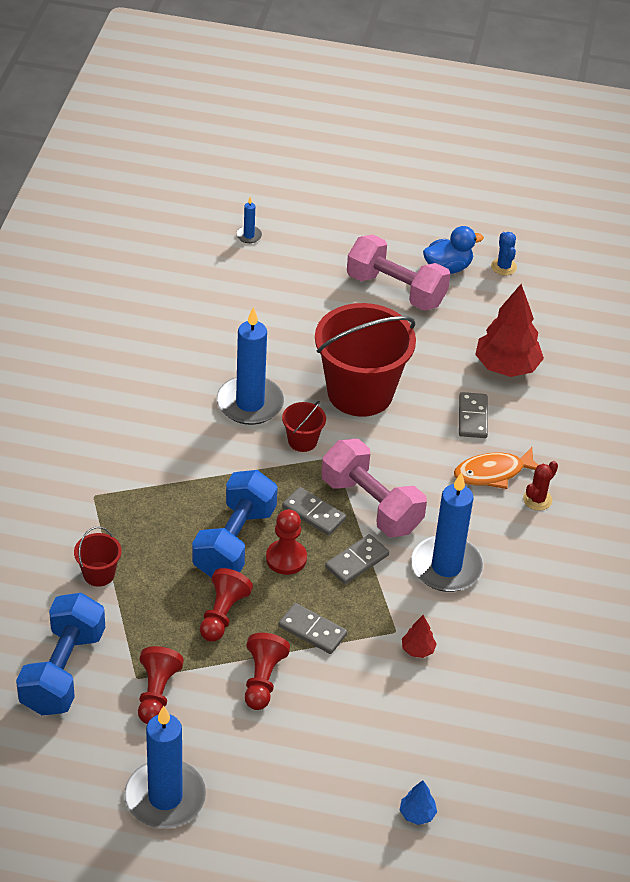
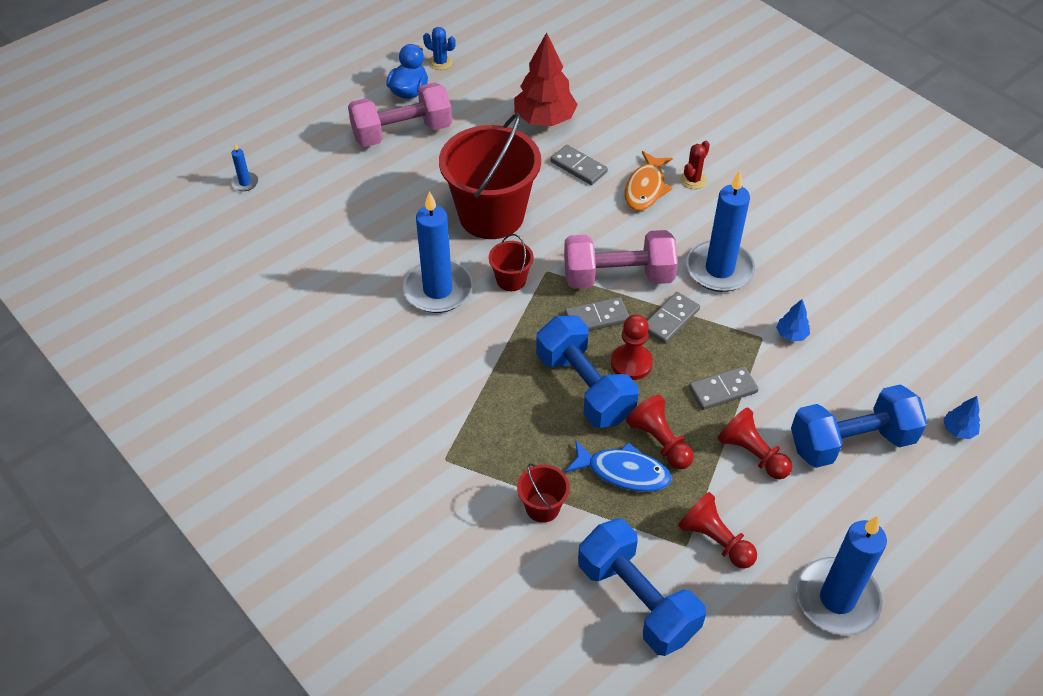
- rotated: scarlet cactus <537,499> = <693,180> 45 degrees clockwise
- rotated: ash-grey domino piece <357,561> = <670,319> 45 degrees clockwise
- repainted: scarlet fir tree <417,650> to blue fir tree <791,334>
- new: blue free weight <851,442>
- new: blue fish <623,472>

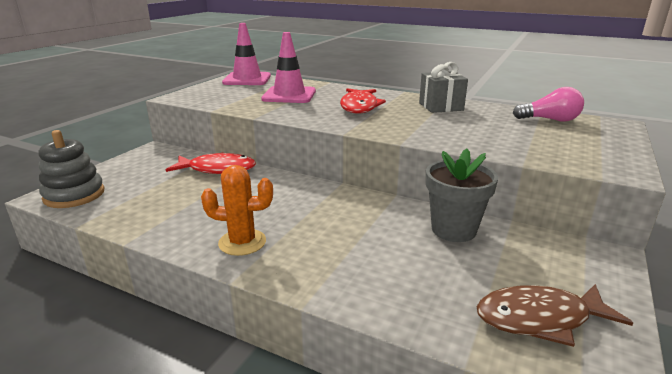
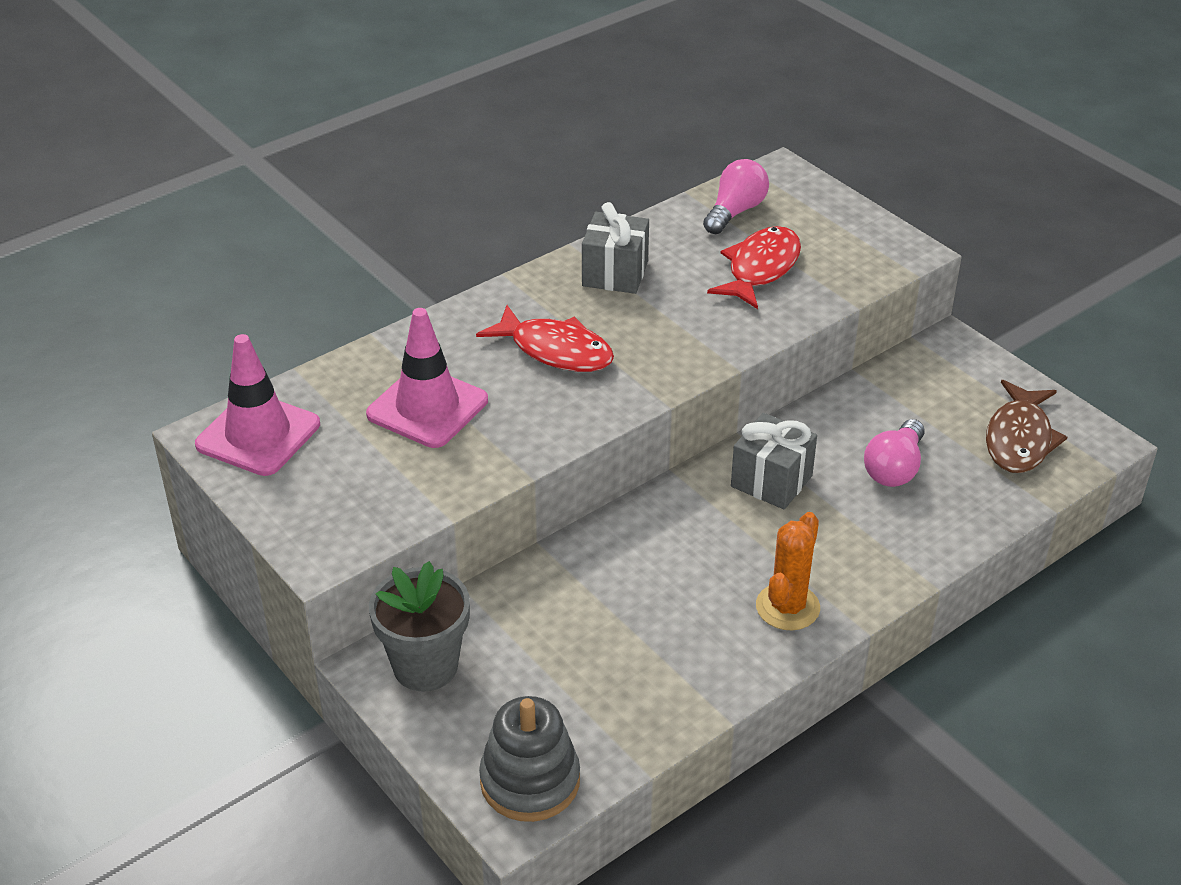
- shifted: ash-grey potted plant <453,230> to <425,666>
- shifted: scarlet fish <218,169> to <760,268>
- new: ash-grey gift <771,481>
- new: pink light bulb <894,468>

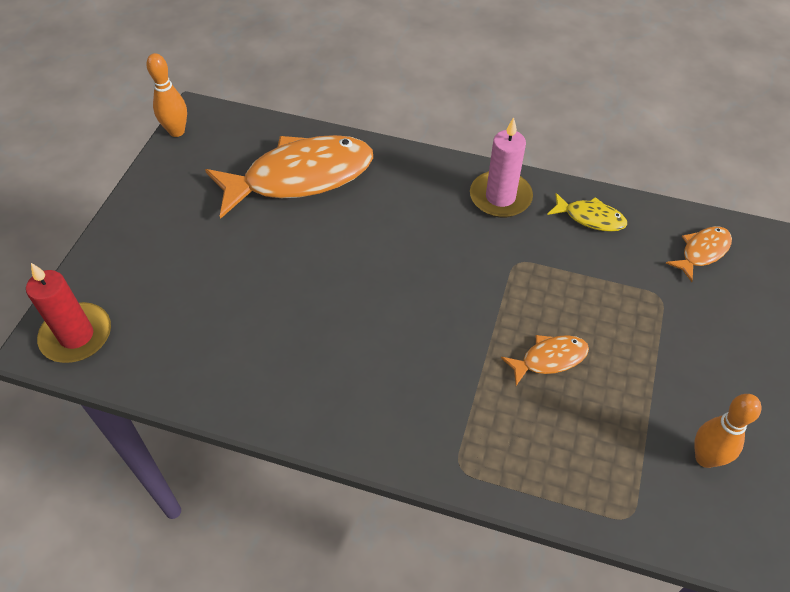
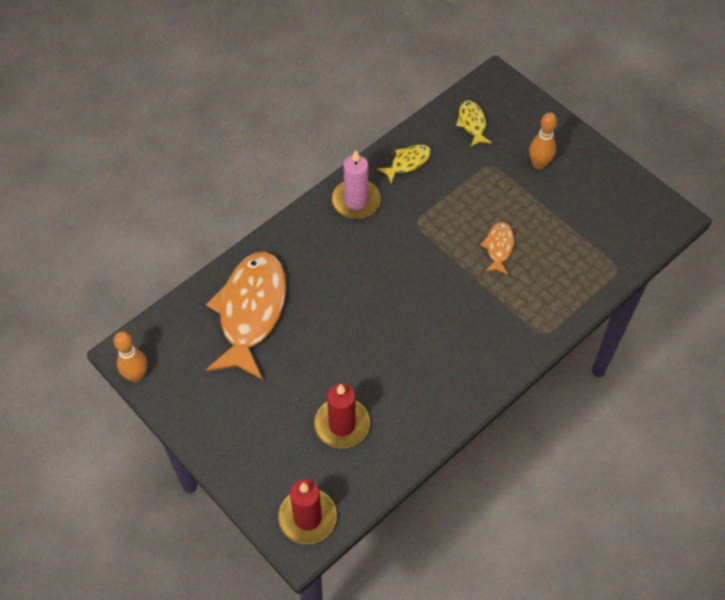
- repainted: orange fish <702,252> to golden fish <472,123>
- shifted: orange bowling pin <705,458> to <539,164>
- new: scarlet wax candle <342,424>

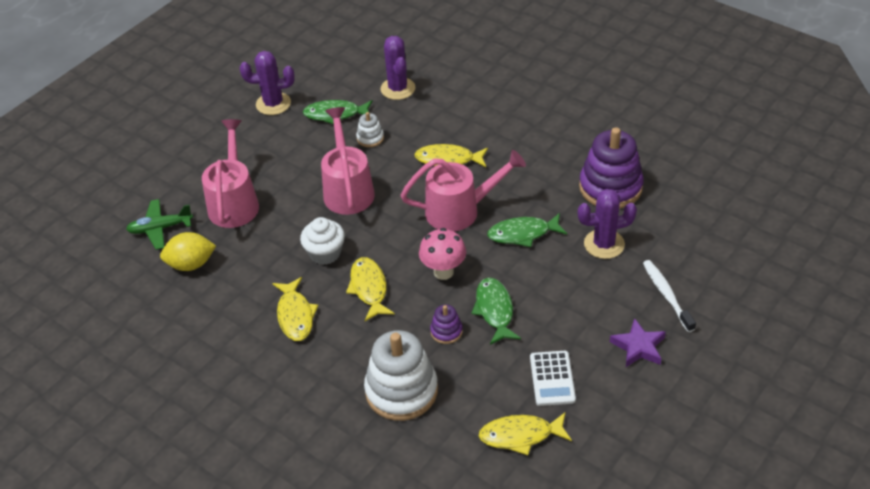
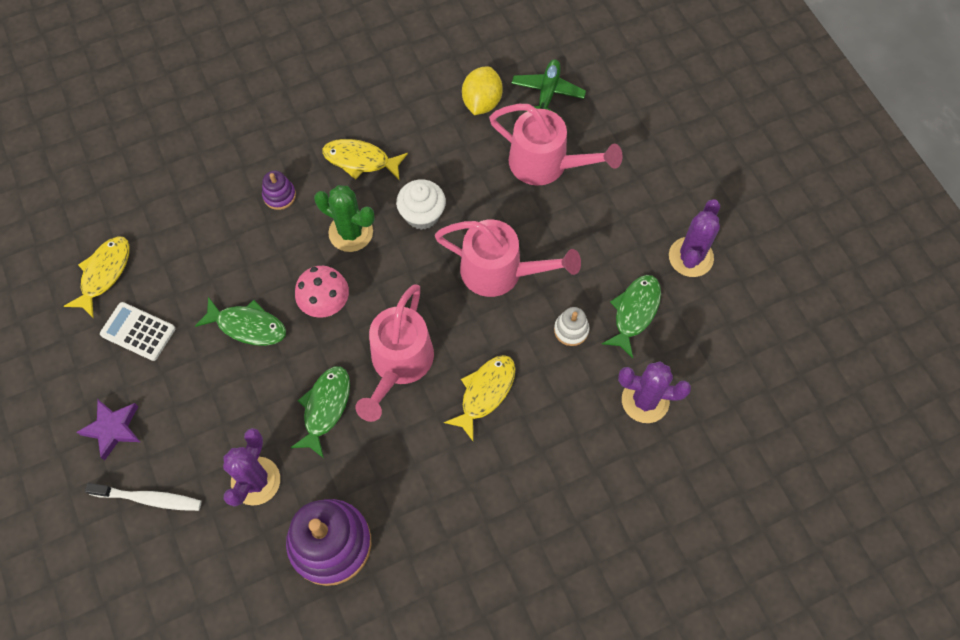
- swapped: golden fish <369,288> to emerald cactus <351,232>
- shifted: violet ring stacker <446,331> to <279,195>
- gone: pure white ring stacker <401,391>

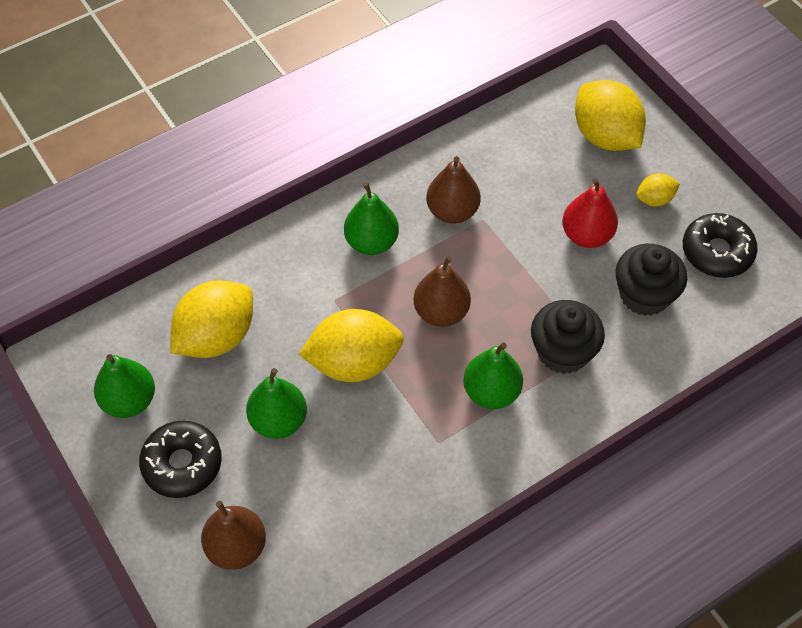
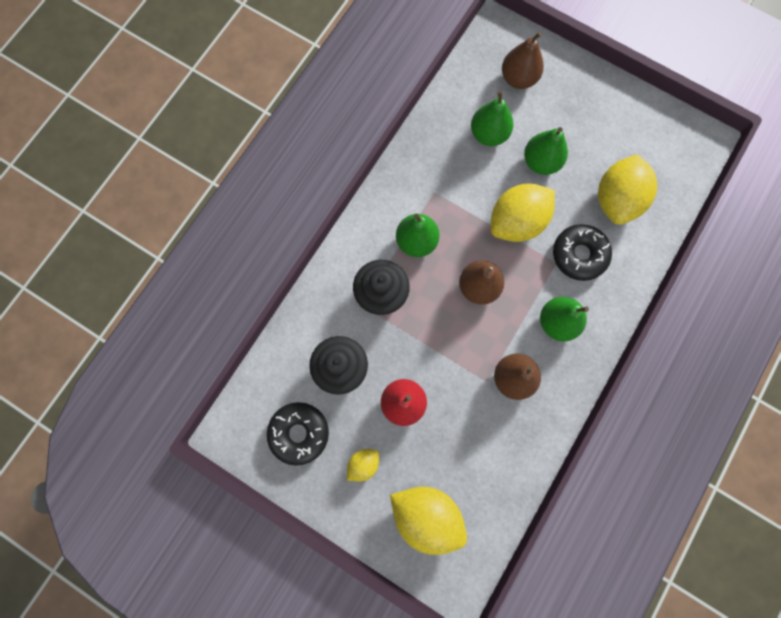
- shifted: emerald toy pear <129,401> to <488,134>
- shifted: jet-black donut <182,464> to <579,255>

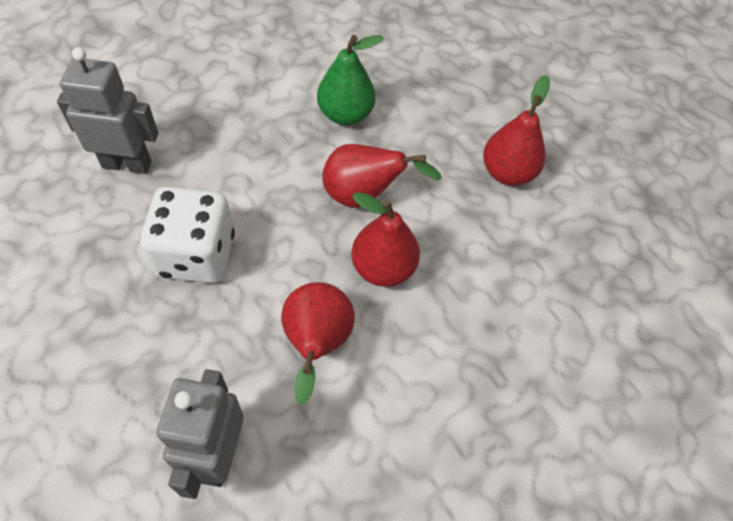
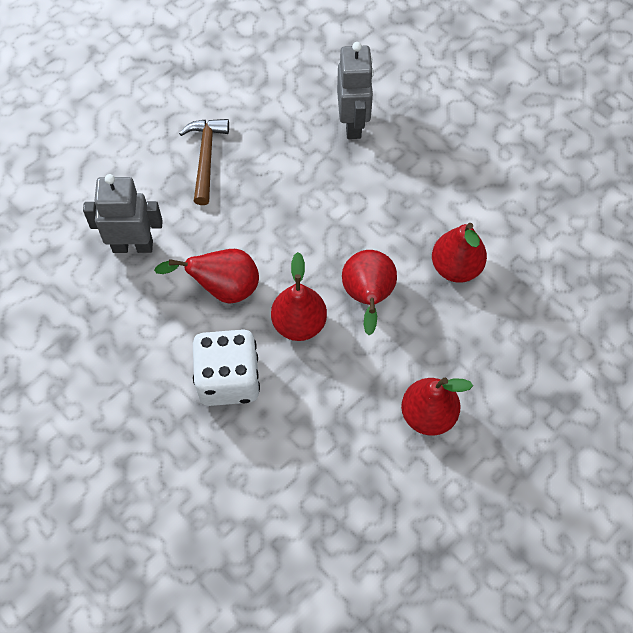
- repainted: emerald toy pear <345,114> to scarlet toy pear <456,267>
- shifted: pure white die <196,255> to <228,379>
- new: brown hammer <206,157>

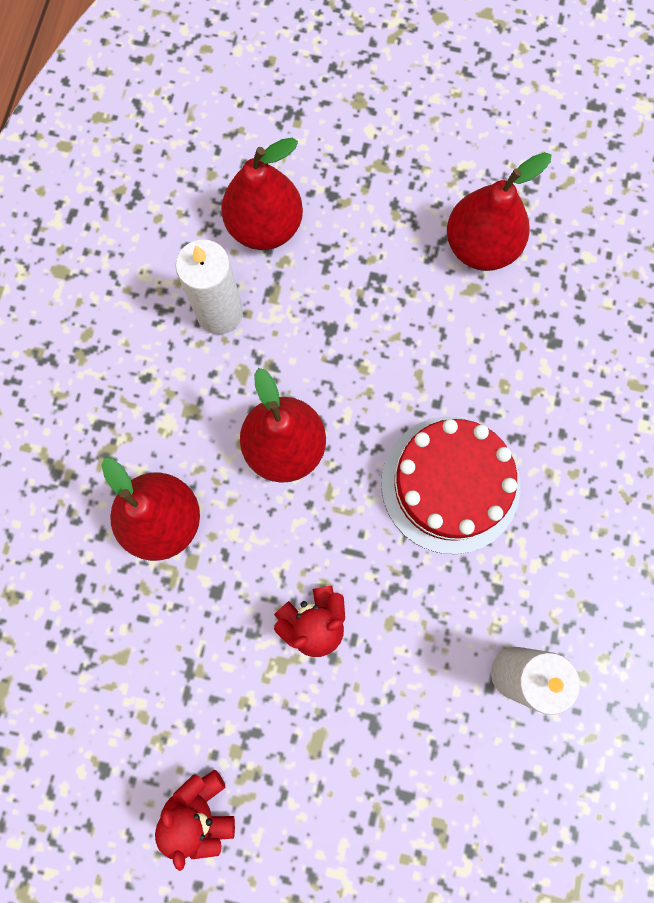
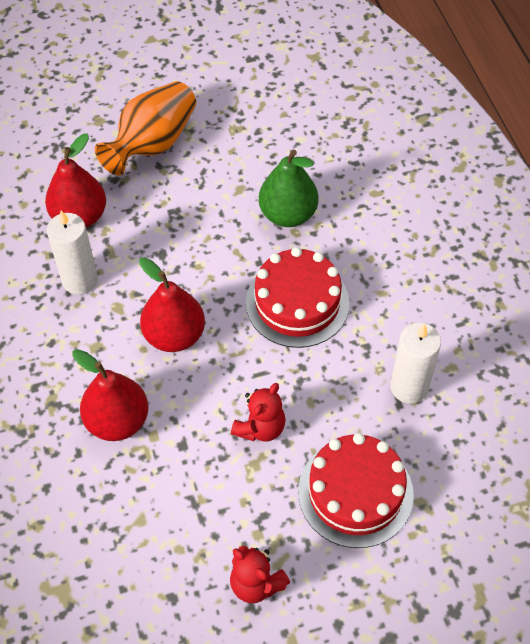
- gone: scarlet toy pear <481,246>
- new: orange flower vase <153,144>
- new: emerald toy pear <288,214>
- new: scarlet gateau <355,492>

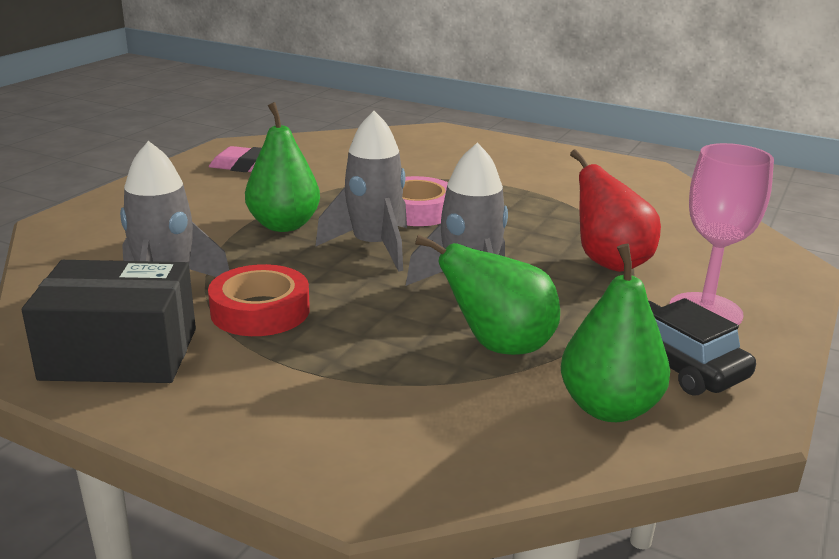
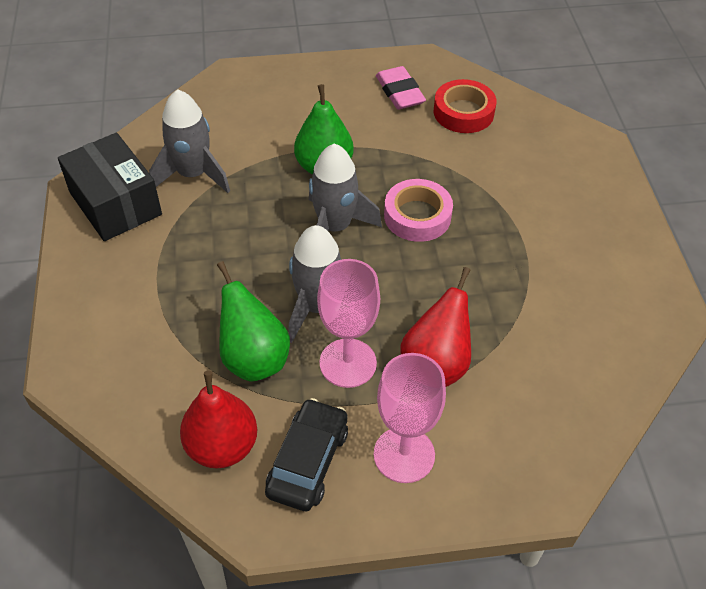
- repainted: emerald toy pear <609,408> to scarlet toy pear <222,446>
- shifted: scarlet sticky tape <260,311> to <463,112>
- new: pink goblet <348,363>

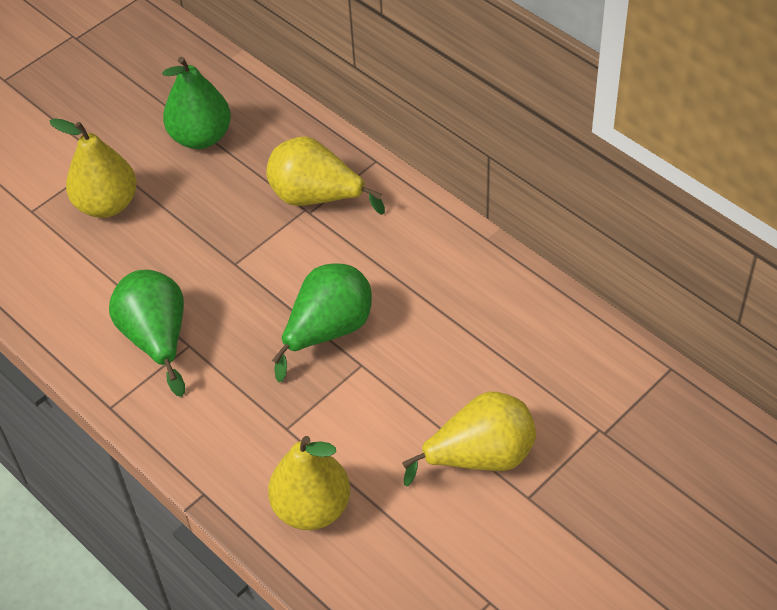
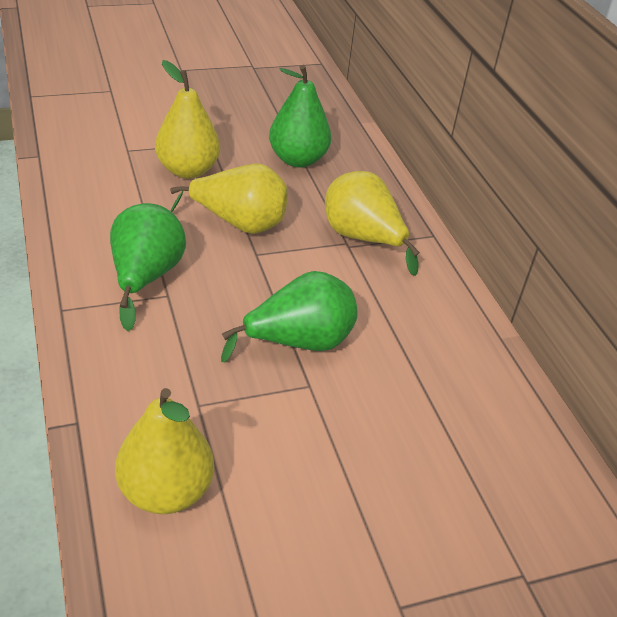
- shifted: golden toy pear <480,457> to <239,224>

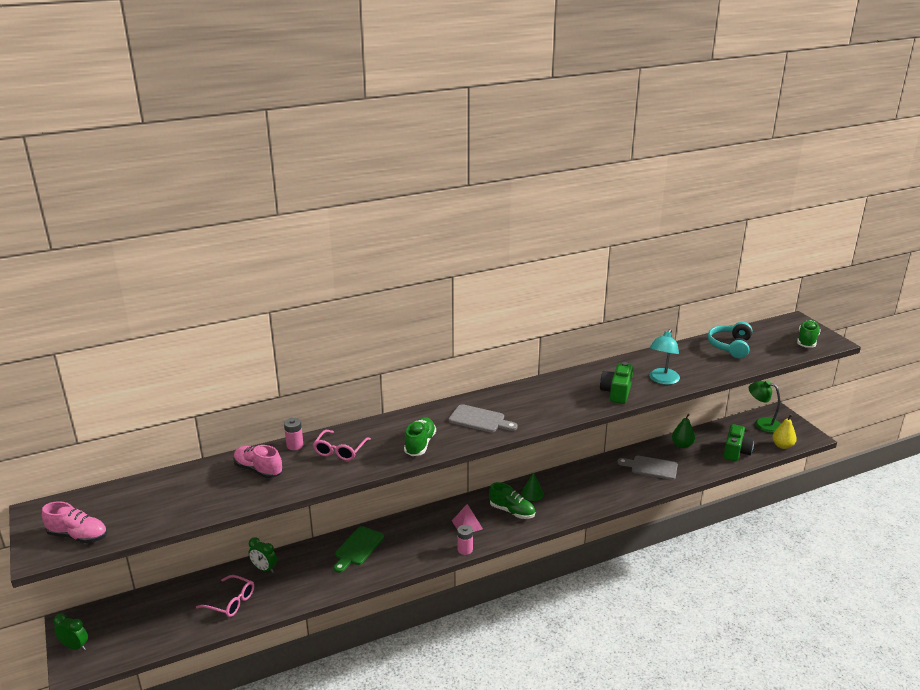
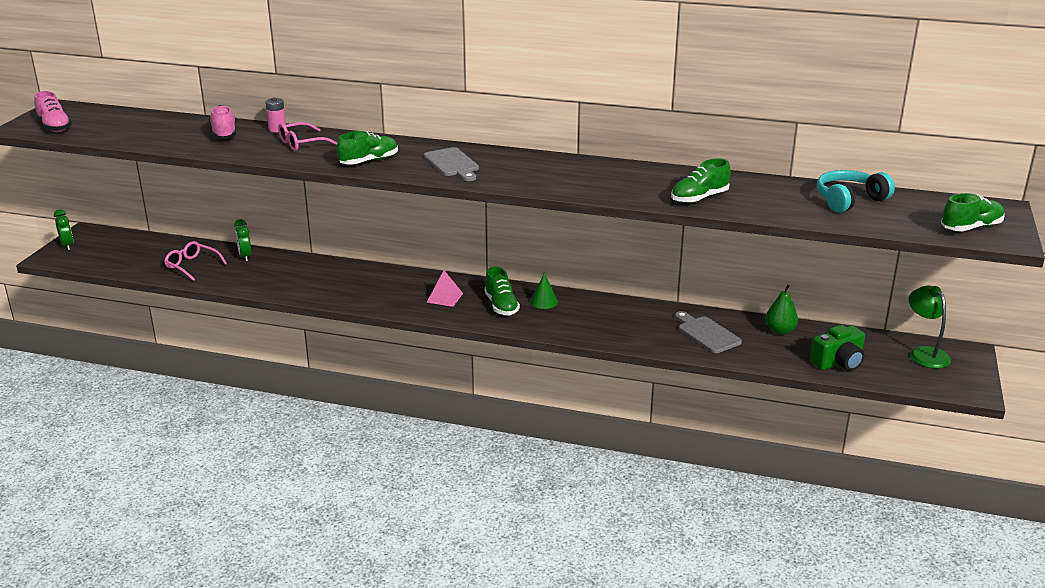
- swapped: teal desk lamp <662,380> to emerald lace-up shoe <699,198>
- gone: emerald photo camera <616,392>
- gone: golden toy pear <782,446>
- gone: pink AA battery <465,549>
- gone: emerald chopping board <358,548>
- rotated: pink eyeglasses <231,602> = <192,266> 150 degrees clockwise

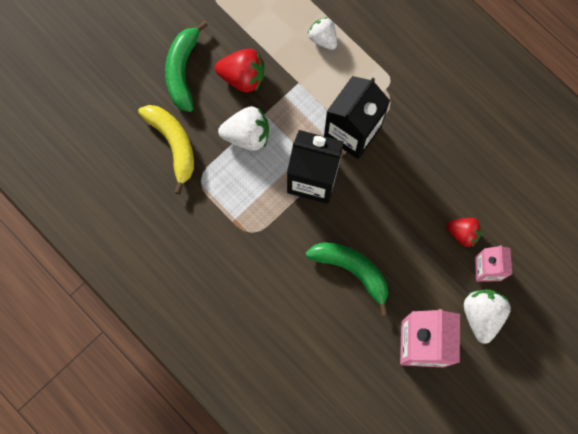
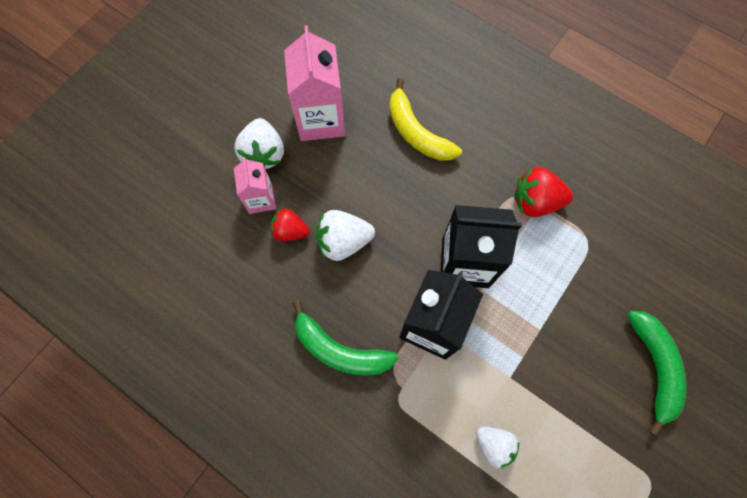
- shifted: scarlet toy strawberry <242,77> to <535,202>
- shifted: golden banana fruit <173,145> to <416,132>
- shifted: pure white toy strawberry <247,135> to <343,241>
- shifted: emerald banana fruit <352,271> to <339,349>

